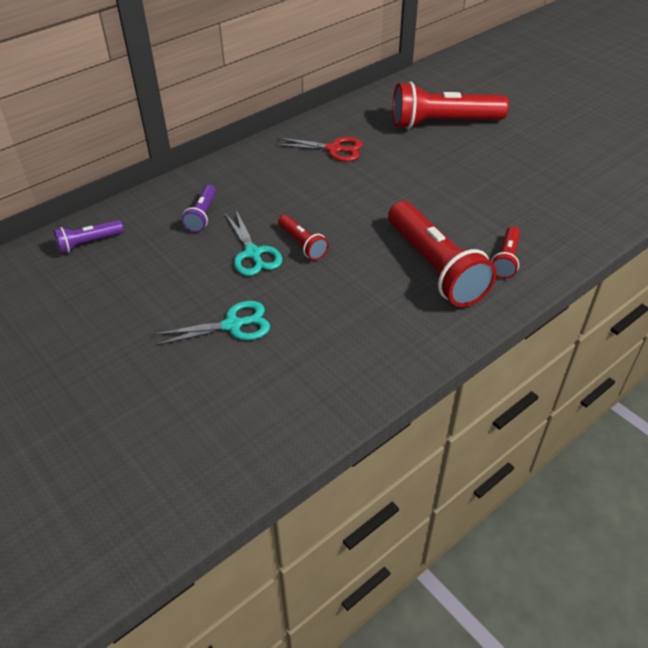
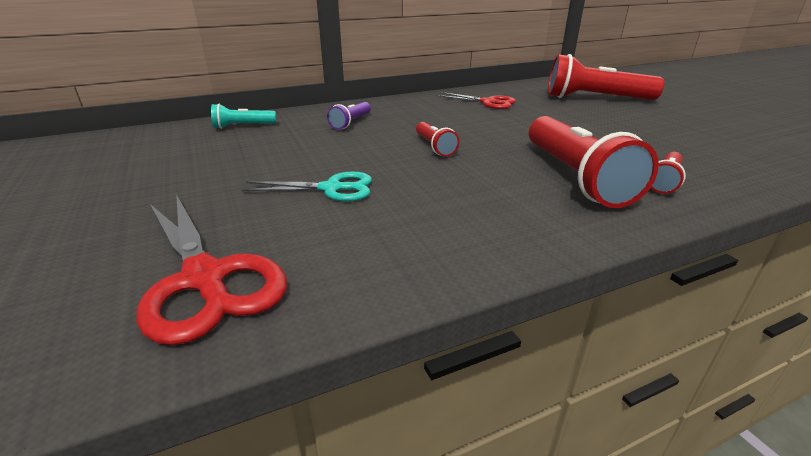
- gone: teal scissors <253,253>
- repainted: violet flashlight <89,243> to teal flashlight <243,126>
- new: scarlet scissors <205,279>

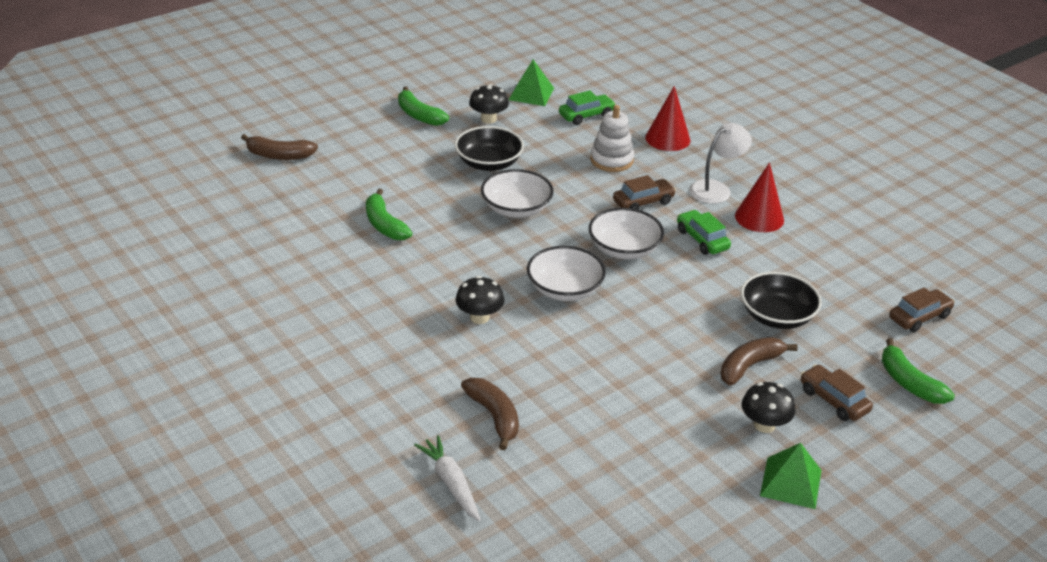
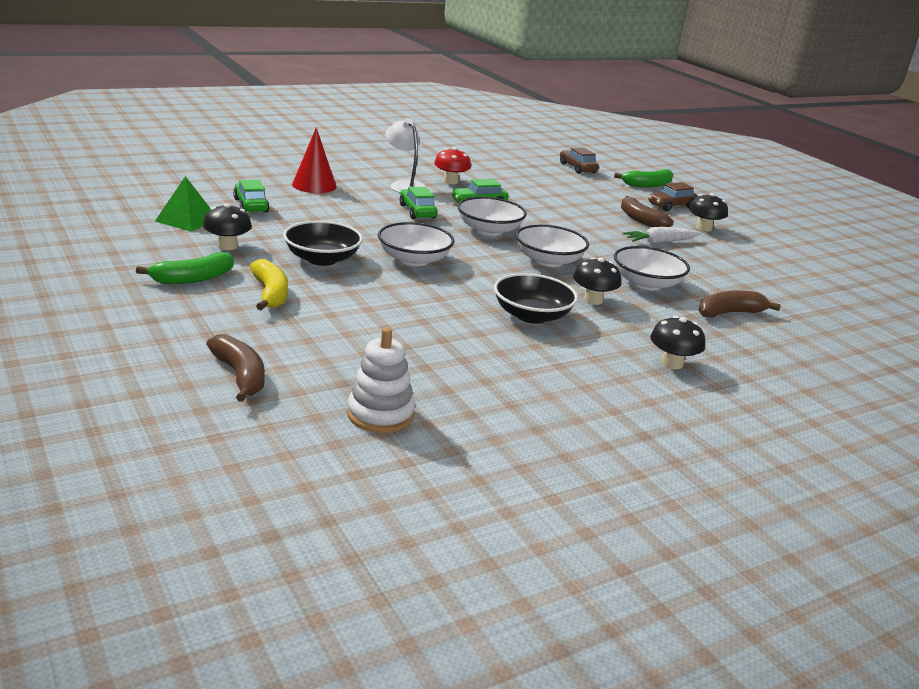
- shifted: pure white ring stacker <611,160> to <380,414>
- rotated: brown banana fruit <279,155> = <240,376> 45 degrees counterclockwise
- swapped: scarlet solid cone <759,217> to scarlet toadstool <450,181>
- repainted: brown car <643,202> to emerald car <417,211>
- gone: emerald banana fruit <384,224>
- shifted: jet-black bowl <777,316> to <531,315>
- shifted: pure white carrot <451,483> to <660,242>
- gone: emerald pyramid shape <790,483>
- new: pure white bowl <646,283>
- new: golden banana fruit <270,294>
- new: jet-black toadstool <672,363>

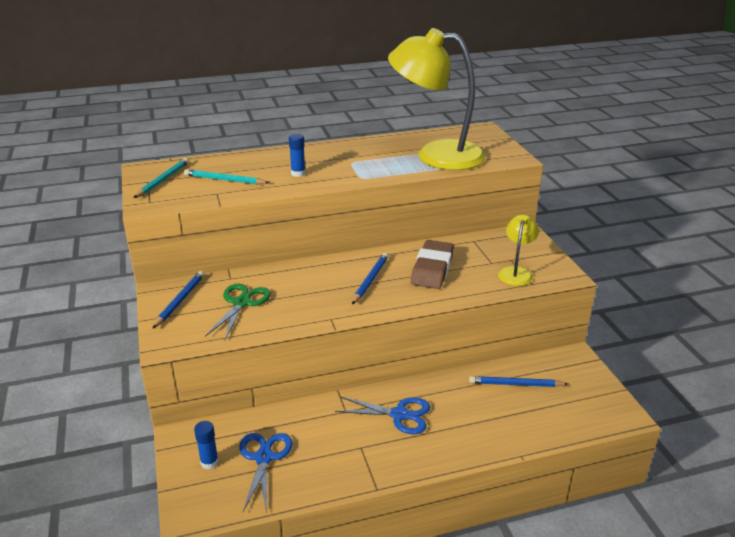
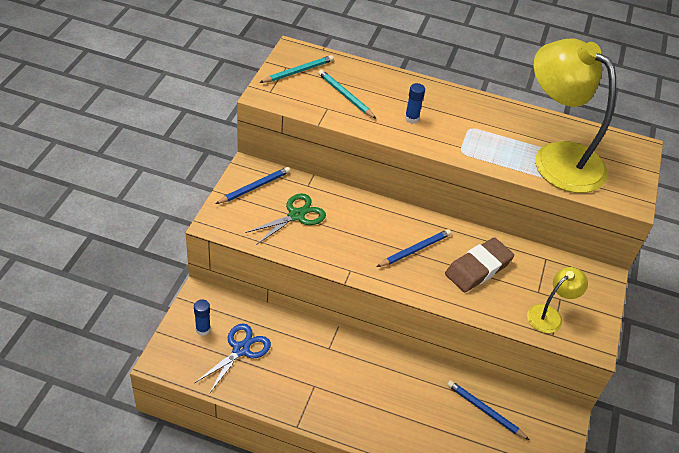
- gone: blue scissors <399,415>

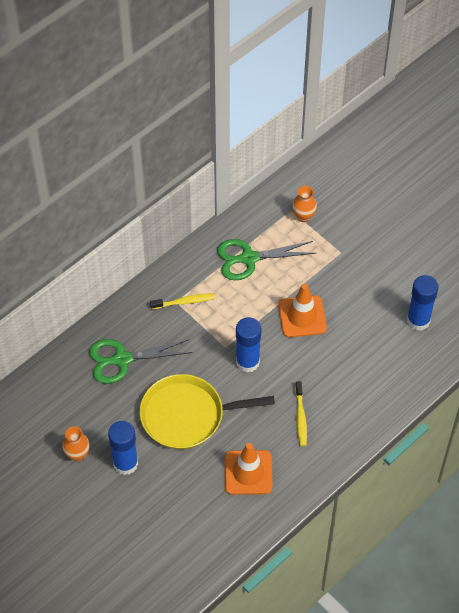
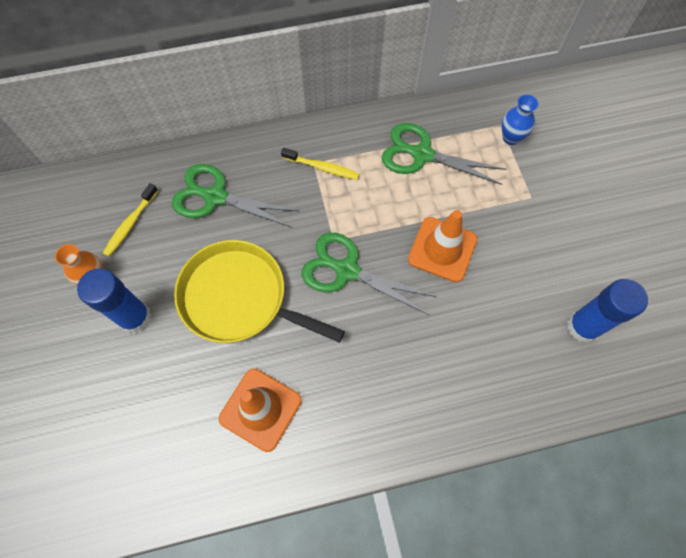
- repainted: orange flower vase <303,216> to blue flower vase <511,138>
- swapped: blue glue <247,362> to emerald scissors <347,270>
- shifted: golden toothbrush <300,417> to <130,224>

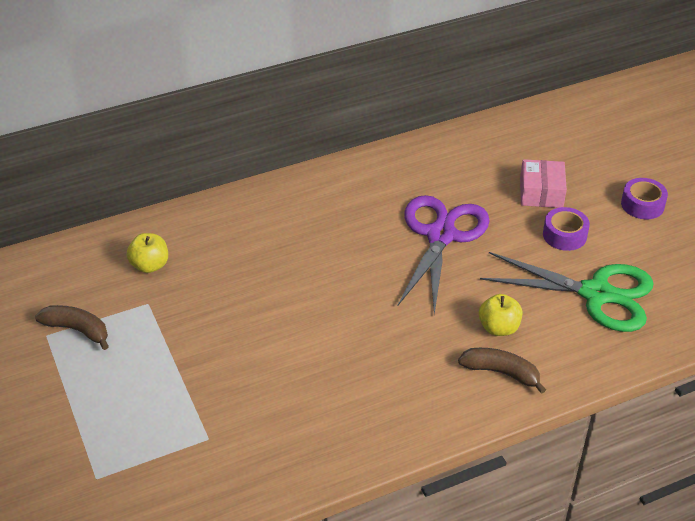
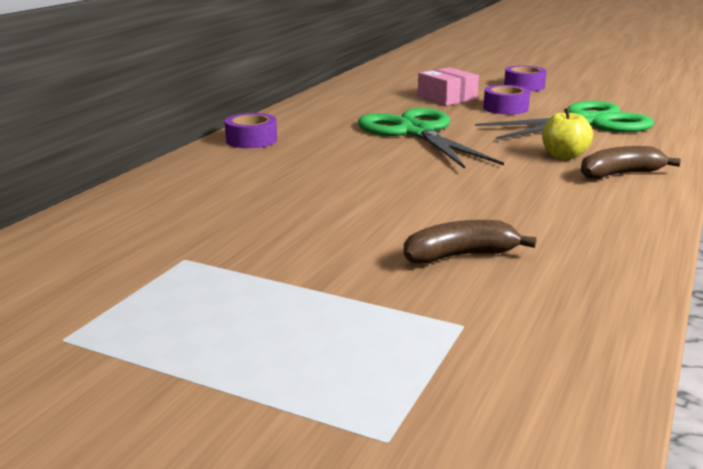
- repainted: violet scissors <441,235> to emerald scissors <416,132>
- gone: golden toy apple <150,265>
- shifted: brown banana fruit <77,330> to <460,255>
- new: violet sticky tape <251,140>

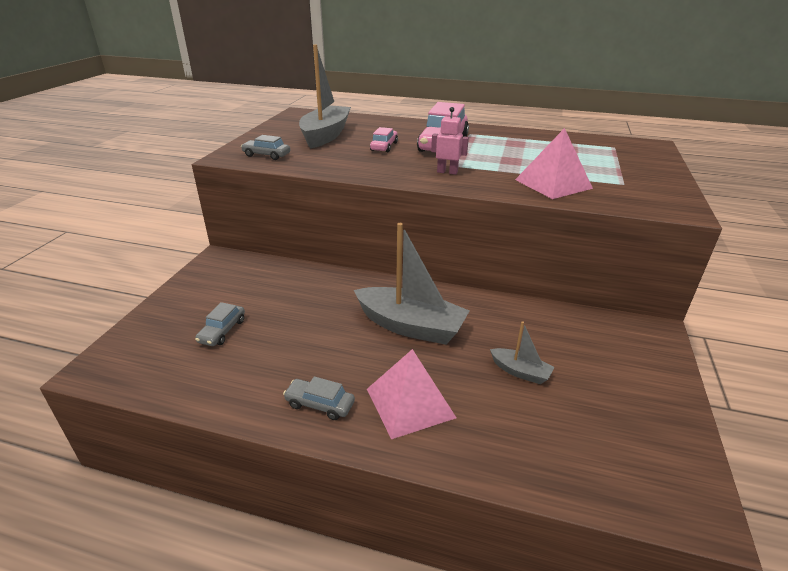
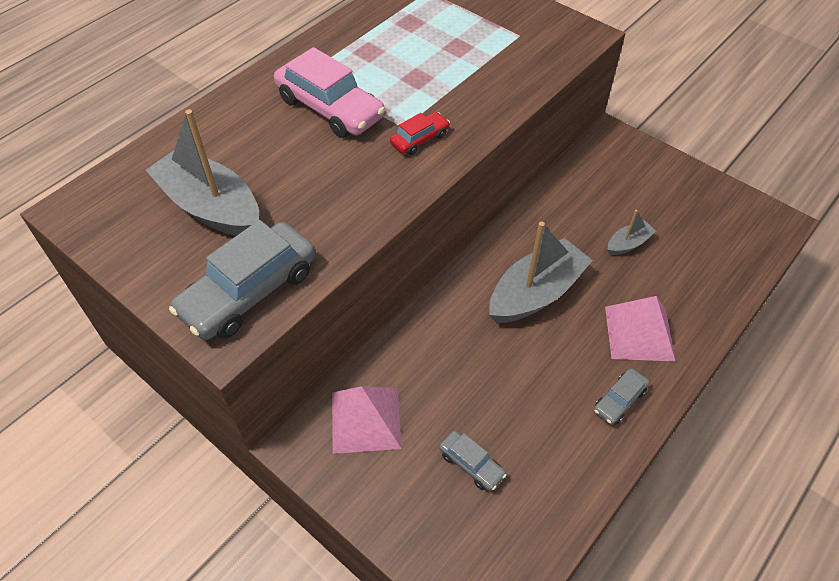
- swapped: pink robot <447,172> to scarlet car <420,139>
- gone: pink car <384,146>
- shifted: pink pyramid shape <553,184> to <366,419>
- scaled: ash-grey car <266,155> = <249,291> x2.00

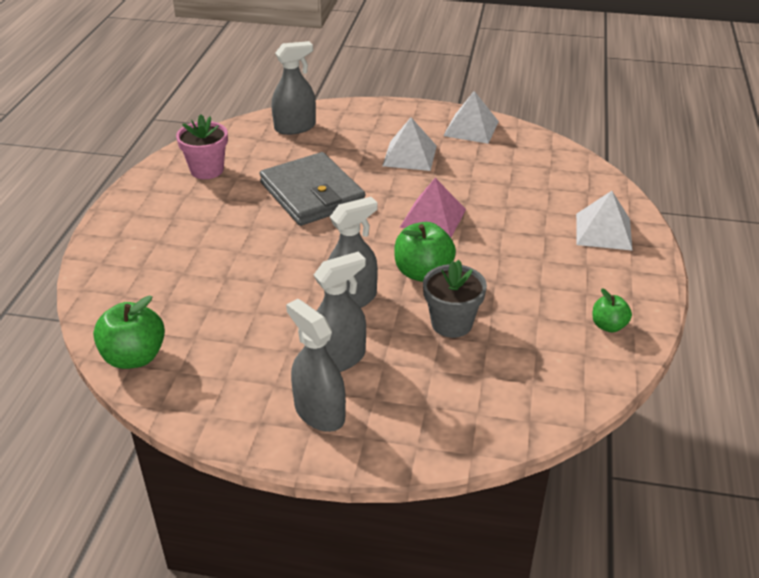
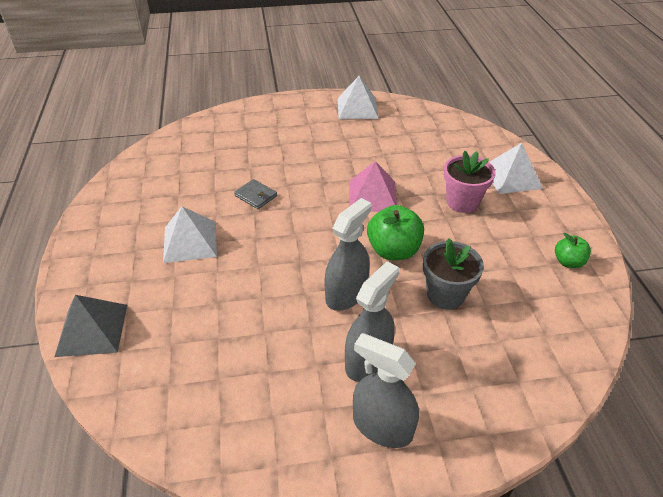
- gone: ash-grey spray bottle <295,127>
- shifted: pink potted plant <207,170> to <462,202>
- shifted: pure white pyramid shape <410,155> to <190,241>
- scaled: ash-grey card wallet <312,193> = <256,196> x0.40
- gone: emerald toy apple <134,357>
- new: ash-grey pyramid shape <92,330>

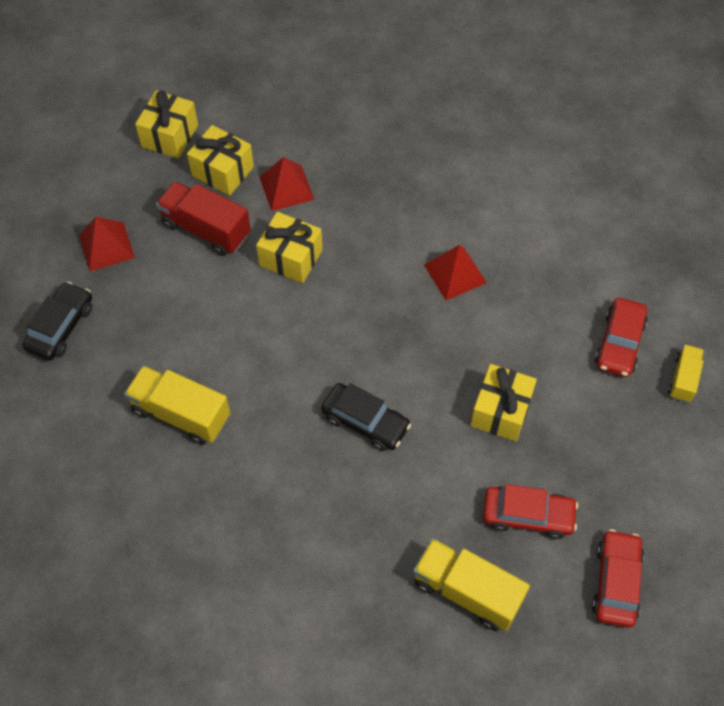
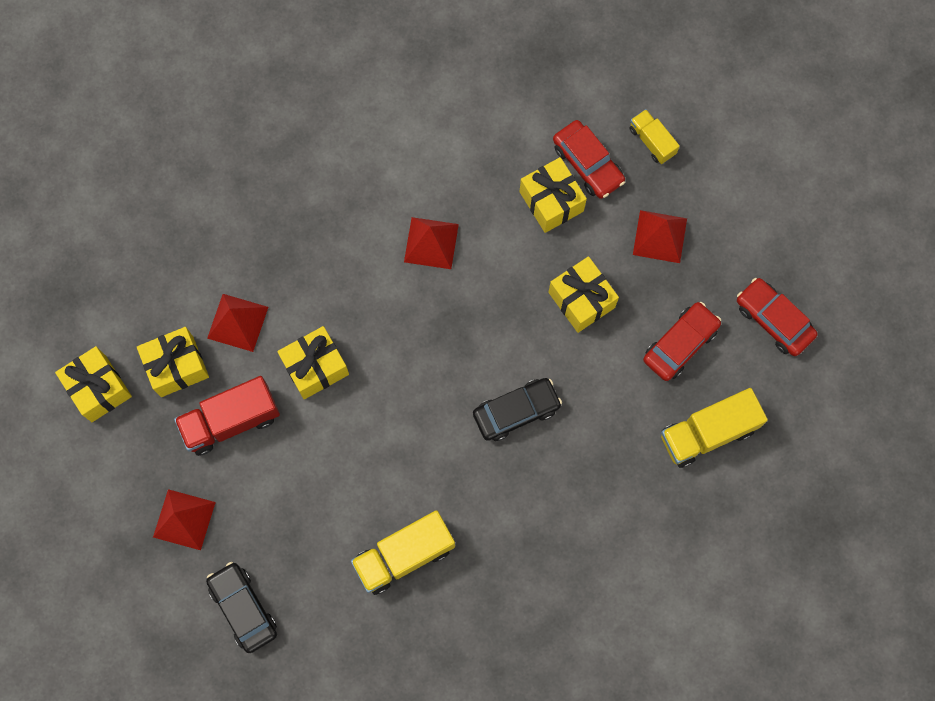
- new: golden gift <551,201>
- new: scarlet pyramid shape <659,236>

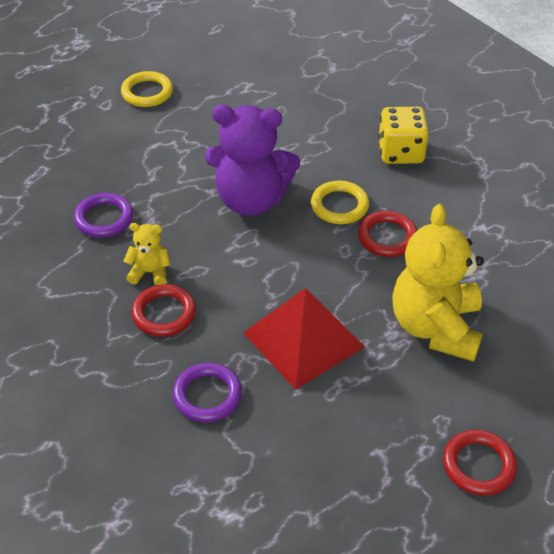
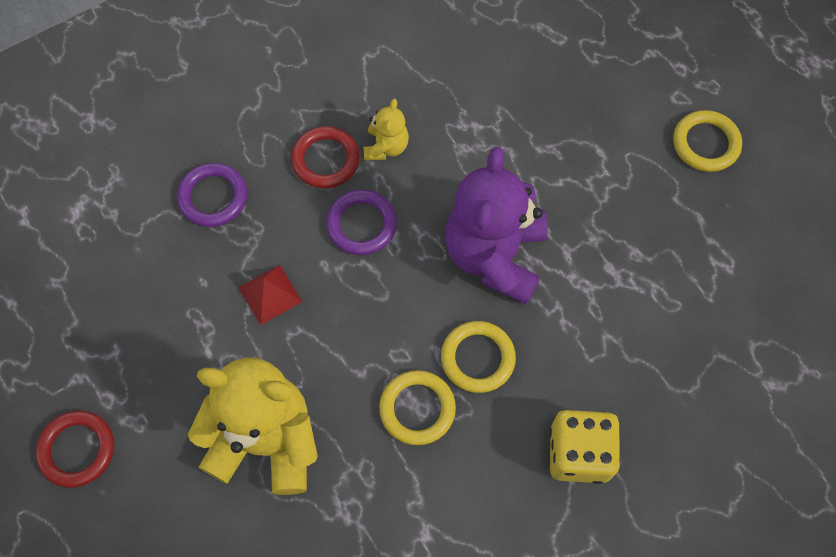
- shifted: violet ring <104,218> to <361,225>
- repainted: scarlet ring <387,237> to golden ring <417,409>
- scaled: scarlet pyramid shape <303,339> = <270,294> x0.49

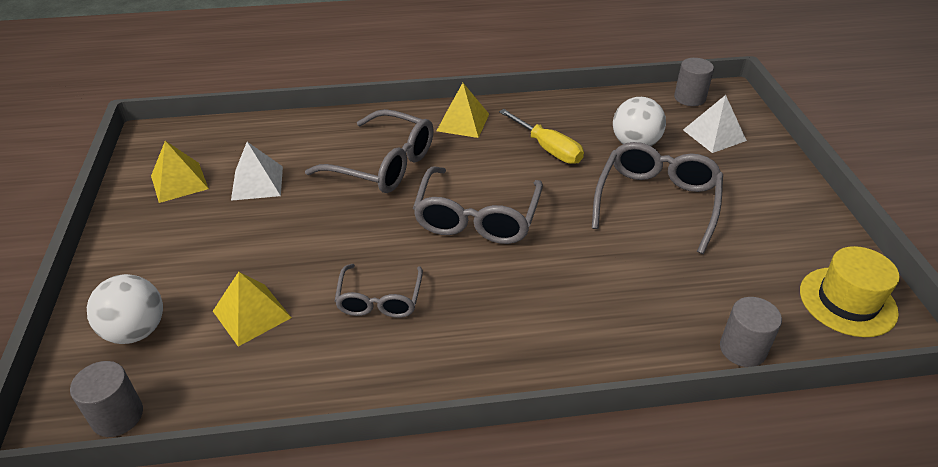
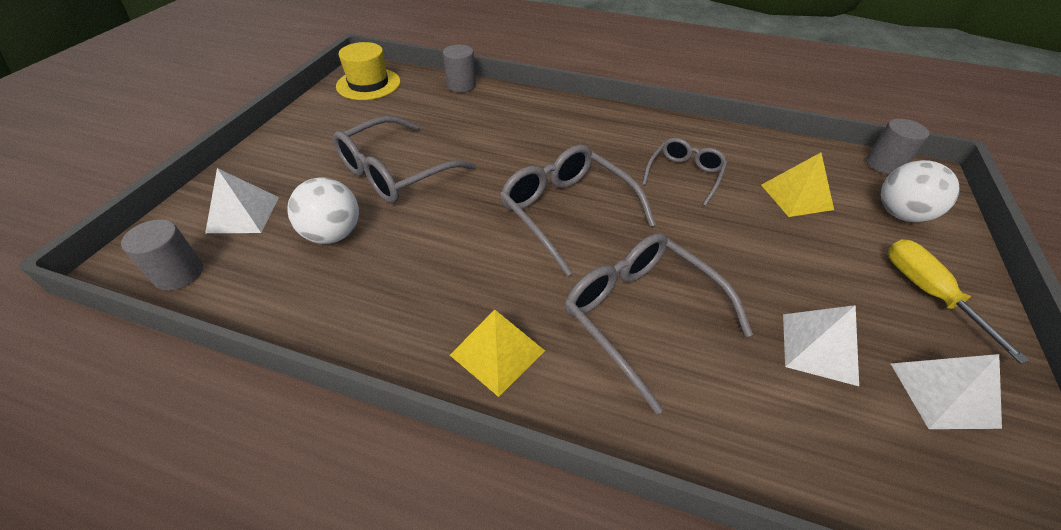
- shifted: golden hand screwdriver <548,148> to <928,293>
- repainted: golden pyramid shape <179,182> to pure white pyramid shape <943,394>
- rotated: ash-grey eyeglasses <477,217> = <567,212> 75 degrees counterclockwise

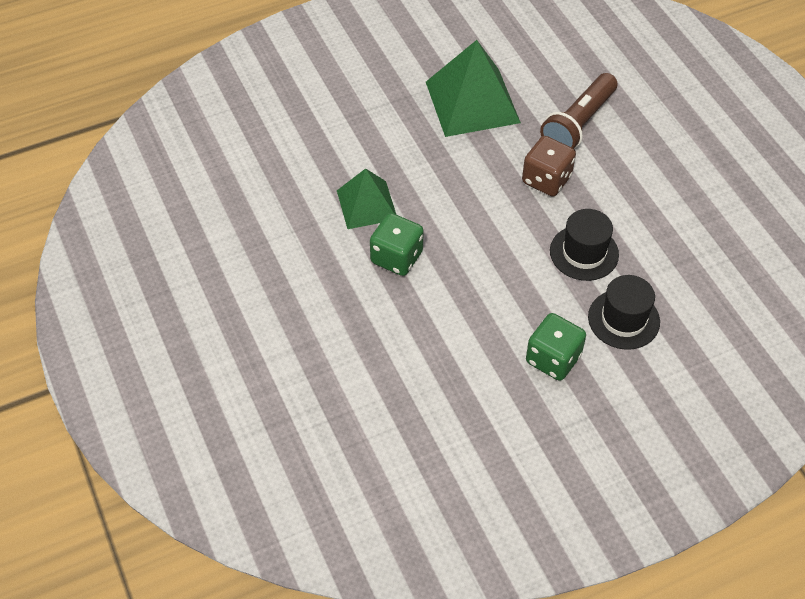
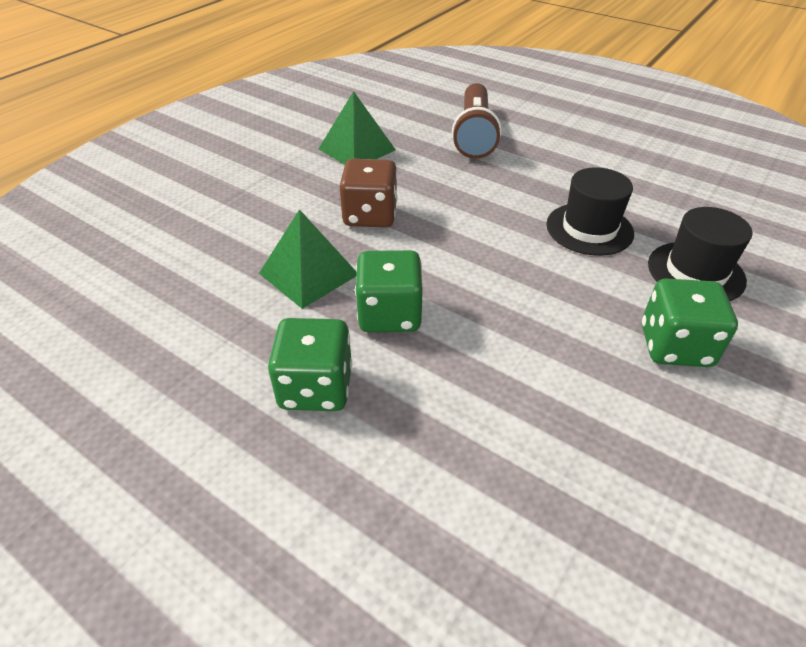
- scaled: emerald pyramid shape <472,102> = <357,149> x0.62
- shifted: brown die <546,179> to <370,215>
- new: emerald die <316,387>

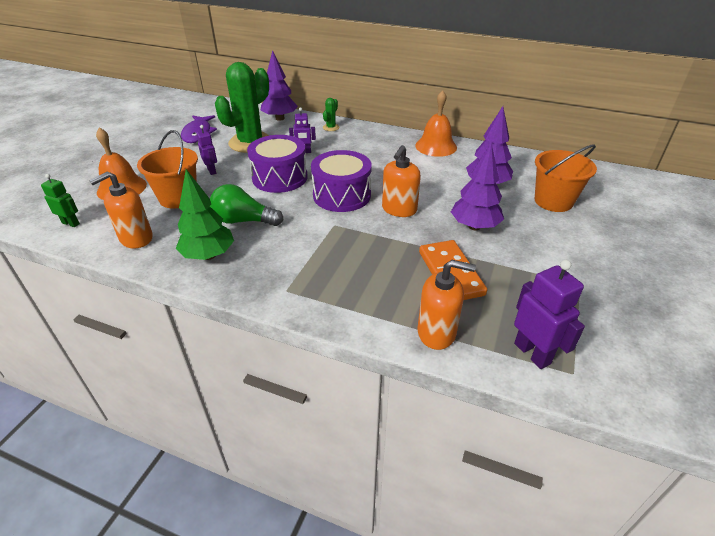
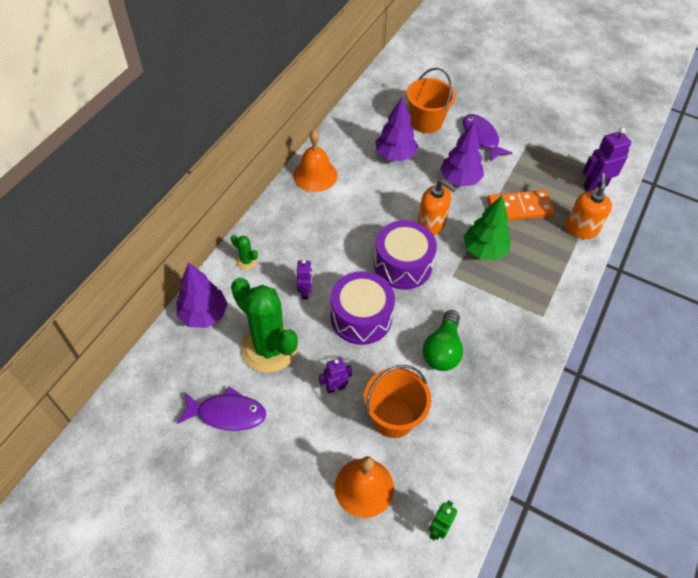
- shifted: emerald fir tree <209,255> to <484,250>
- gone: orange soap dispenser <136,238>
- new: violet fish <481,137>

